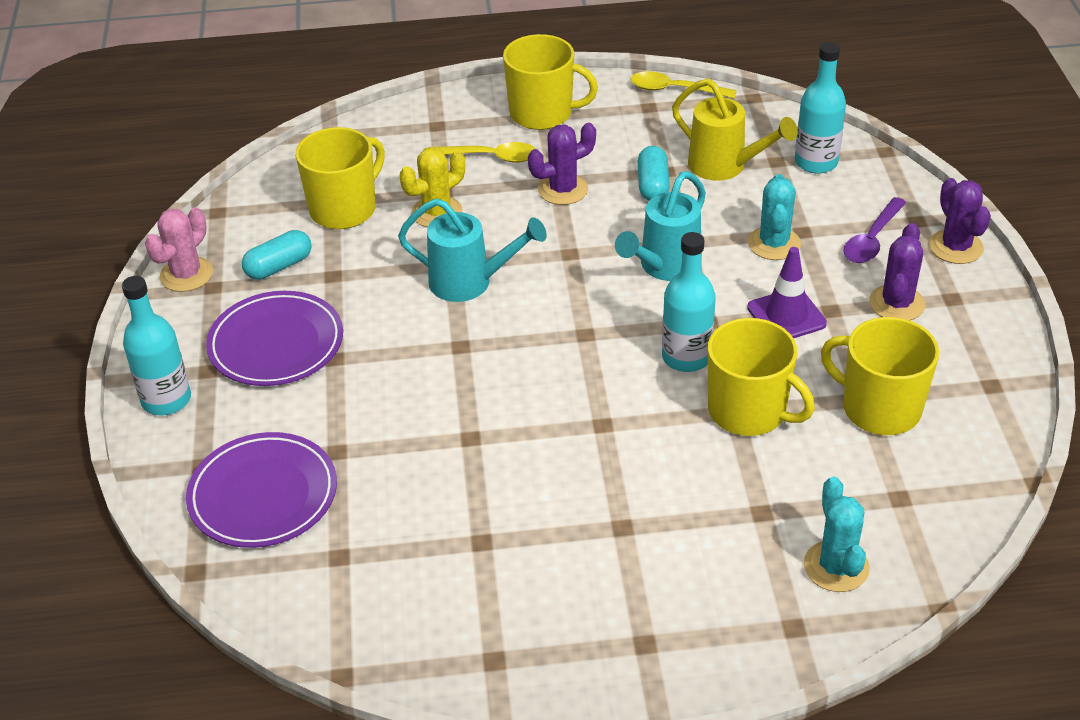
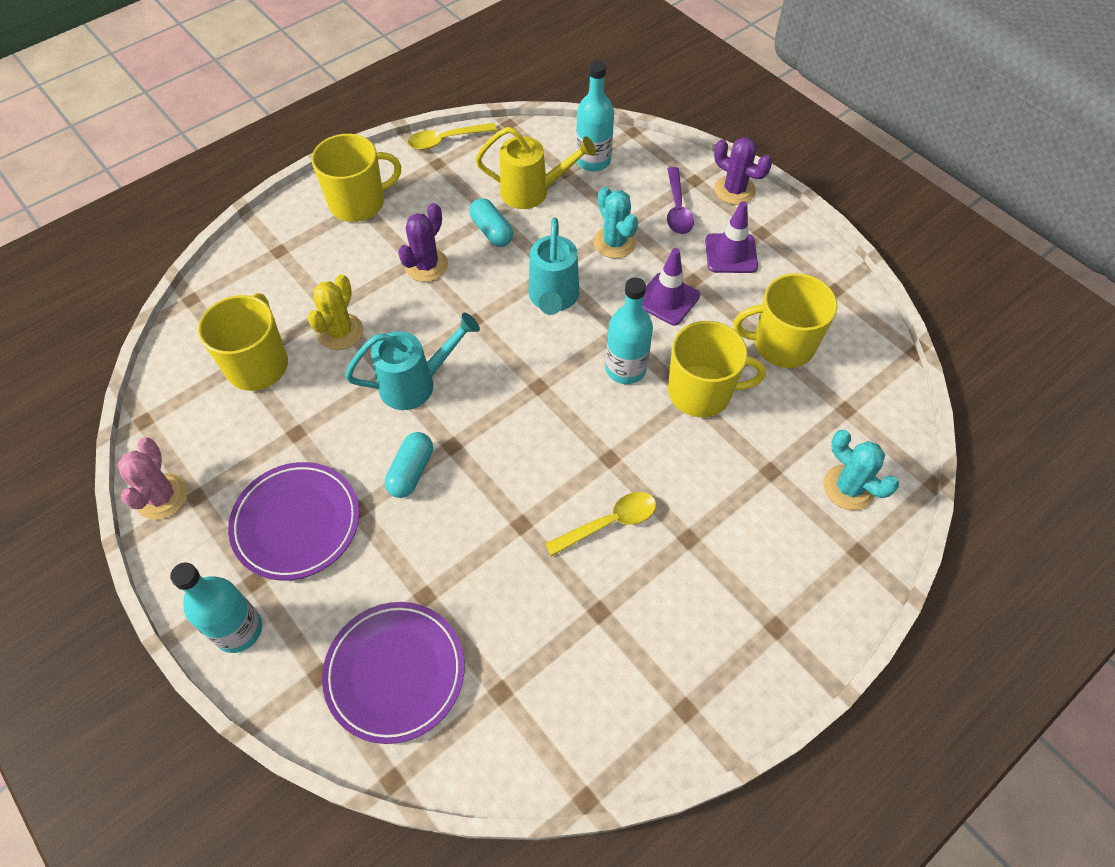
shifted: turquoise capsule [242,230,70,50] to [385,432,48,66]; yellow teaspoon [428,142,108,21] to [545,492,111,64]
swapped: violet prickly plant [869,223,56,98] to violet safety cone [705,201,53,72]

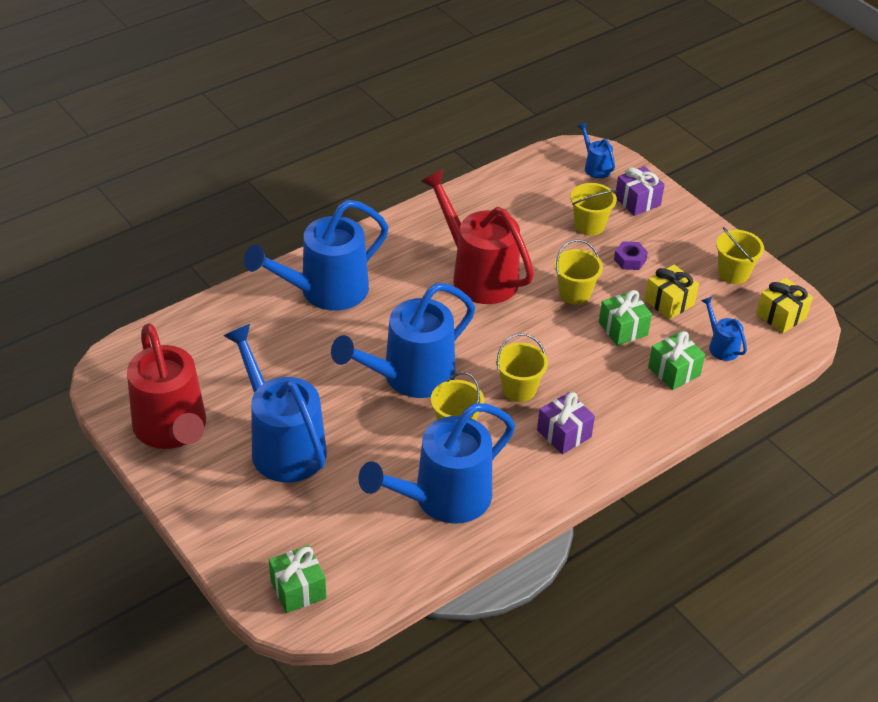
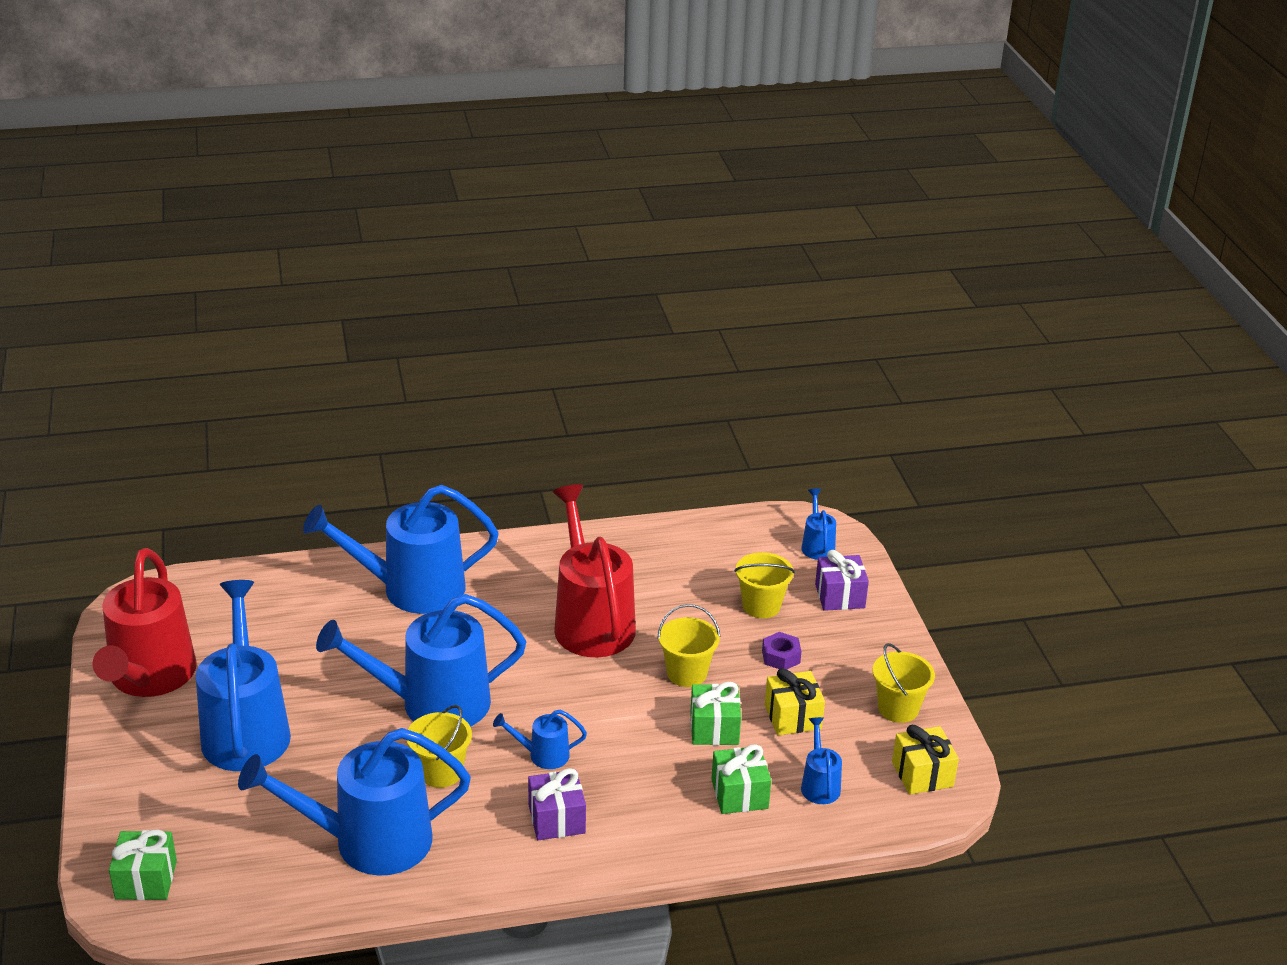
swapped: yellow sand bucket [496,333,52,69] to cobalt watering can [493,710,94,59]

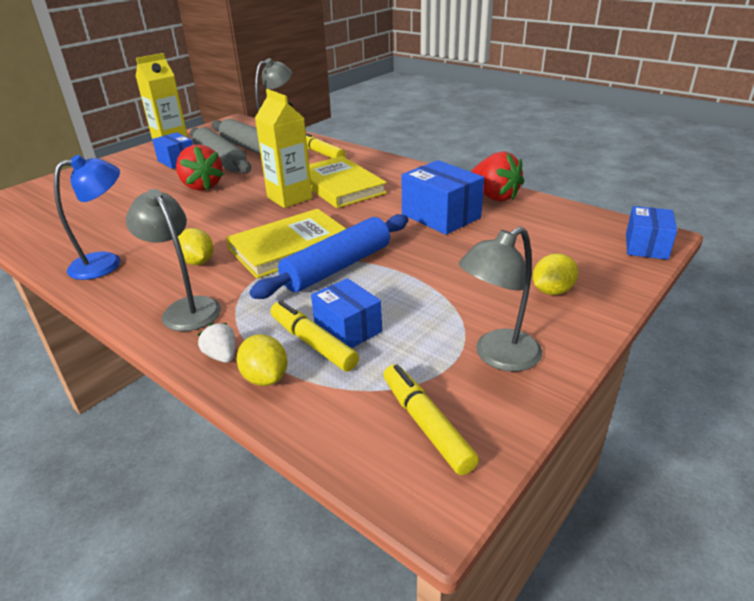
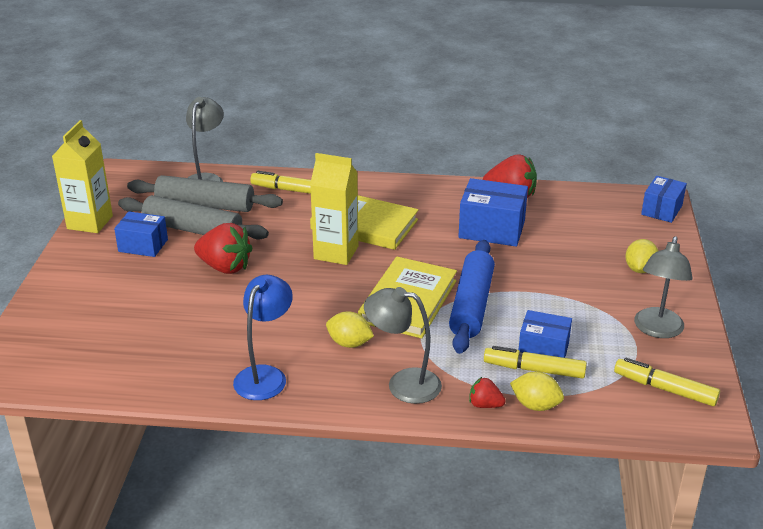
repainted: snow-white berry [198,323,37,40] to scarlet berry [469,377,37,31]
rotated: cobalt package [626,206,51,54] = [641,176,46,47] 45 degrees clockwise

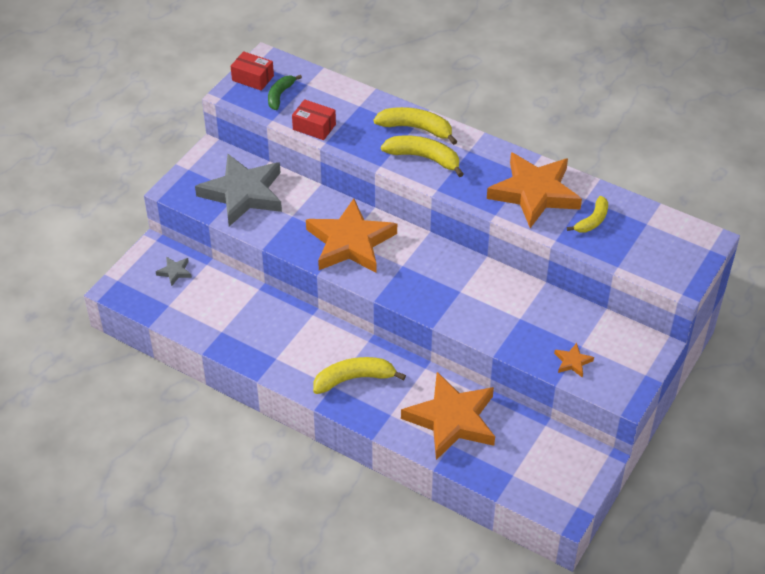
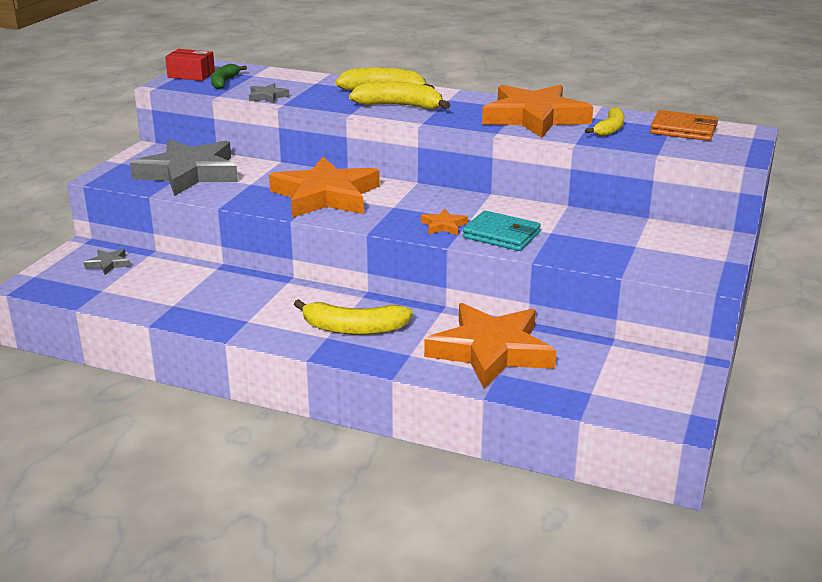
new: turquoise billfold [462,211,79,40]; orange-coloured billfold [650,110,68,31]
shifted: orange-coloured star [554,343,40,35] to [421,209,47,26]
swapped: scarlet package [292,99,44,41] to grey star [249,83,41,20]
rotated: yellow banana [313,357,93,37] = [294,299,119,36] 150 degrees counterclockwise

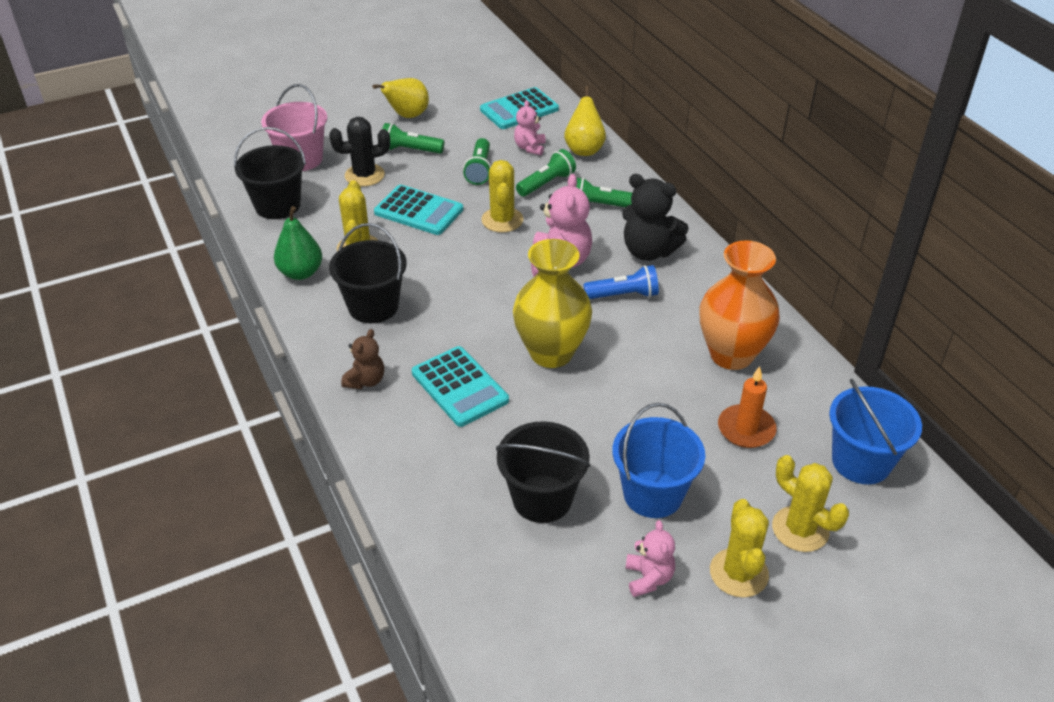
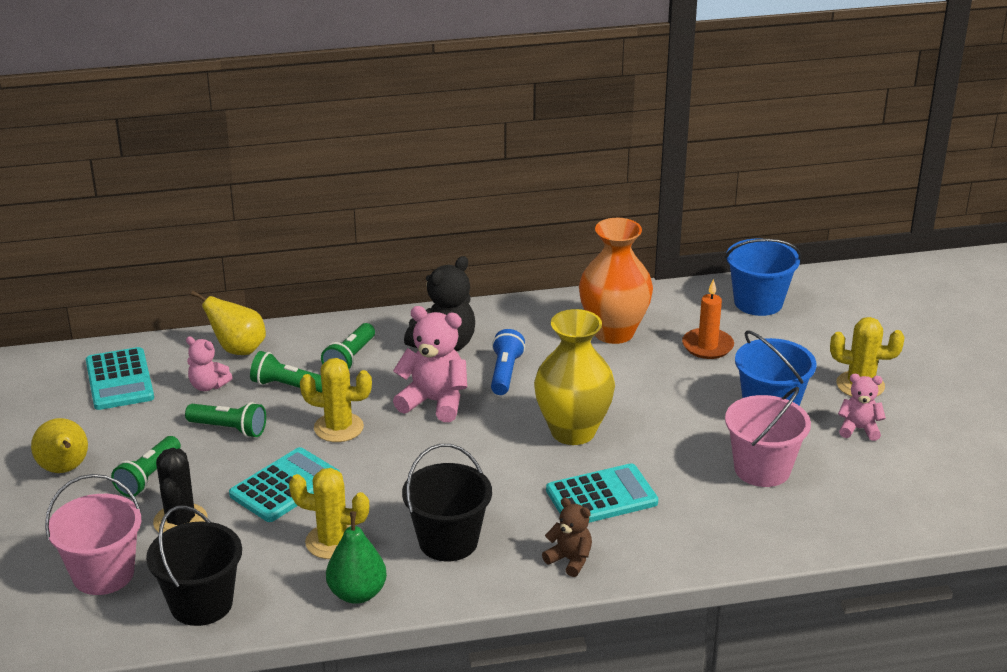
gone: yellow prickly plant [772,455,77,97]
repainted: jet-black sand bucket [496,421,94,102] to rose-pink sand bucket [725,387,86,100]
rotated: green pocket torch [516,149,60,48] = [250,351,72,41] 45 degrees counterclockwise

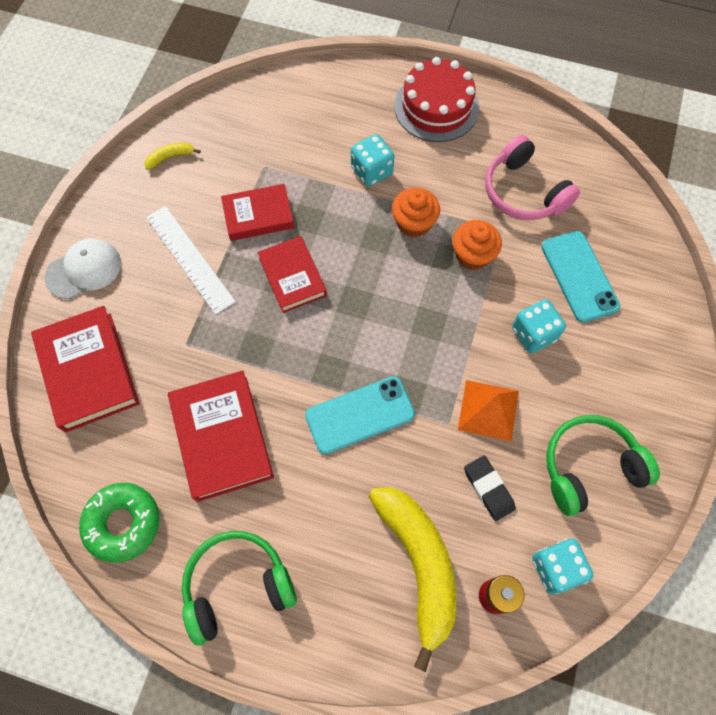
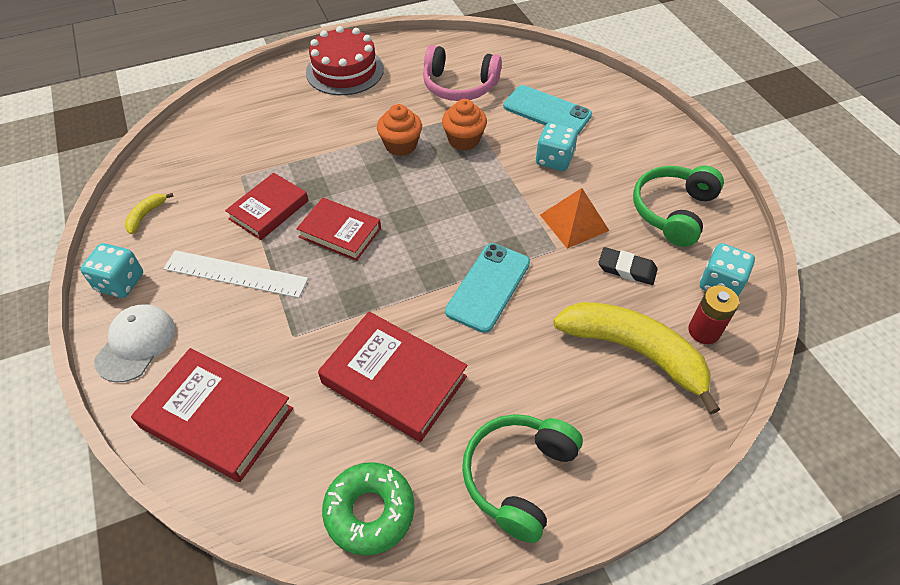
shifted: turquoise die [351,134,43,53] to [80,243,63,55]

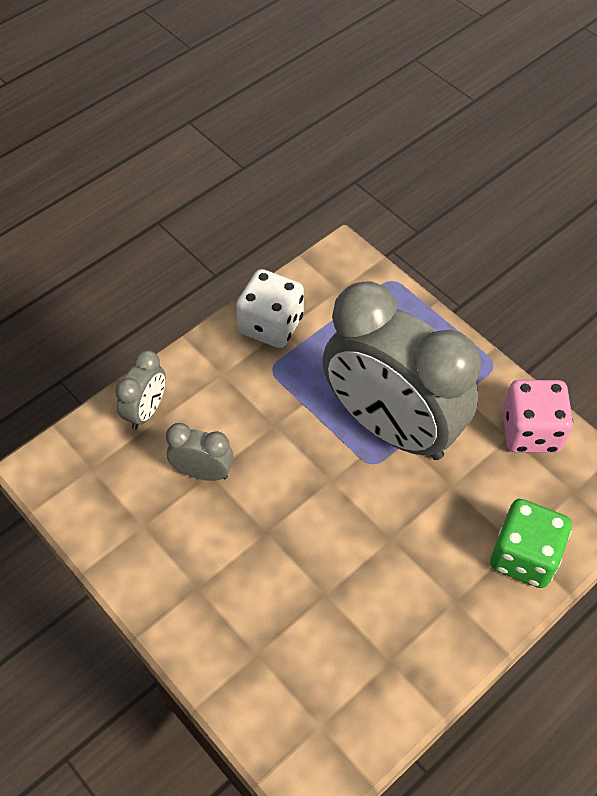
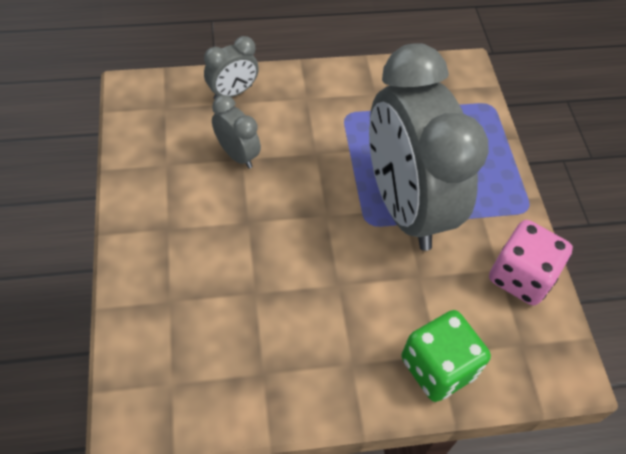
gone: snow-white die [236,269,68,79]

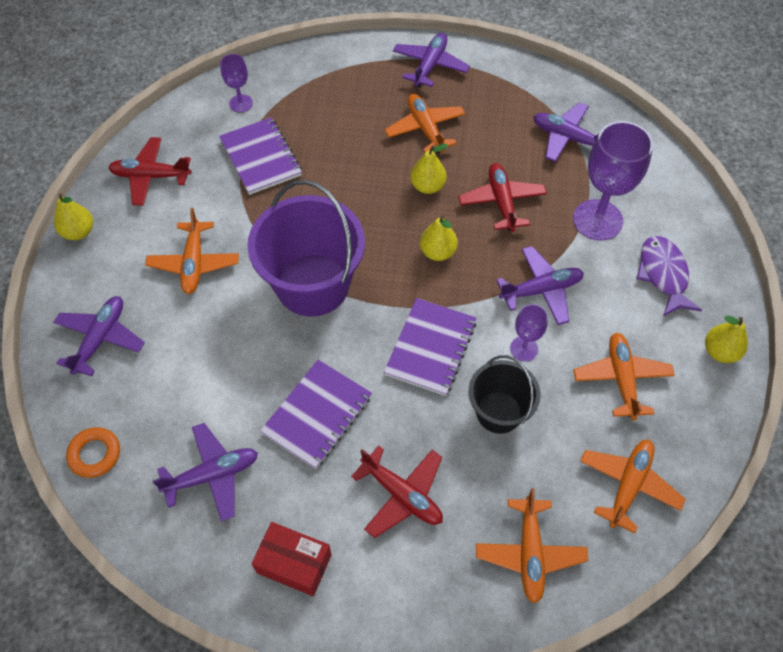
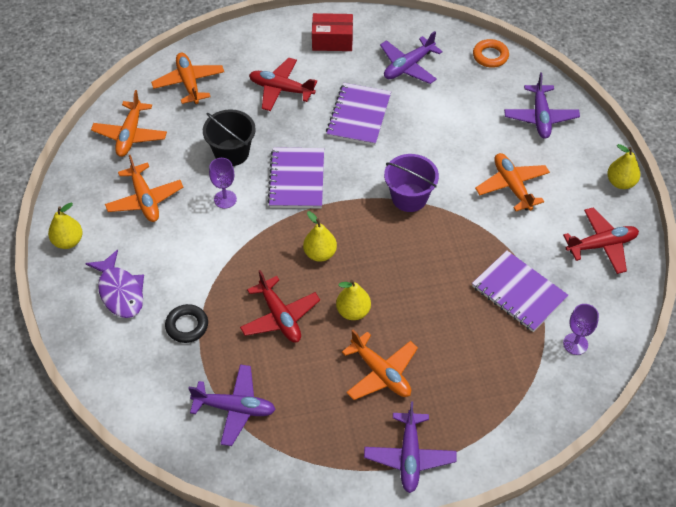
gone: violet aeroplane [497,246,87,79]
swapped: violet chalice [573,121,80,120] to jet-black hoop [165,304,43,39]
scaled: violet sand bucket [247,180,118,137] = [384,154,55,58] x0.58

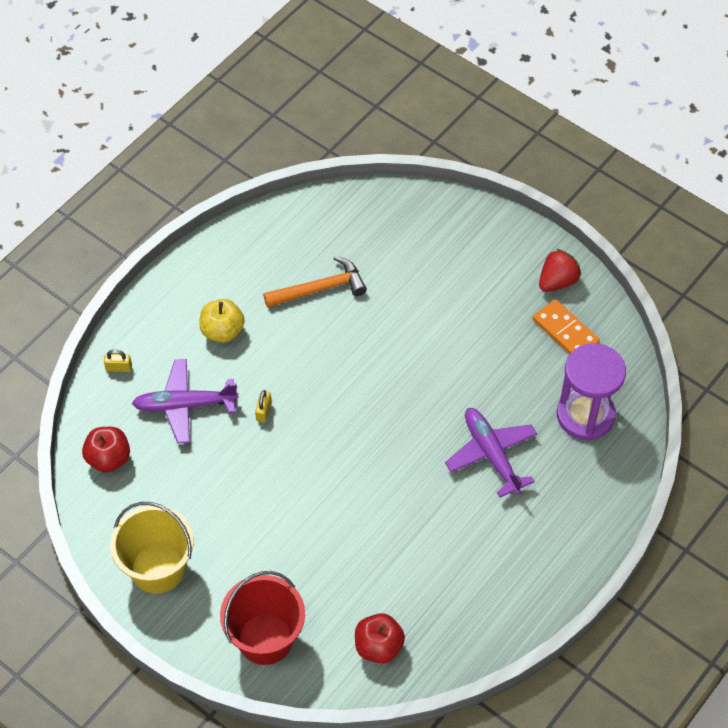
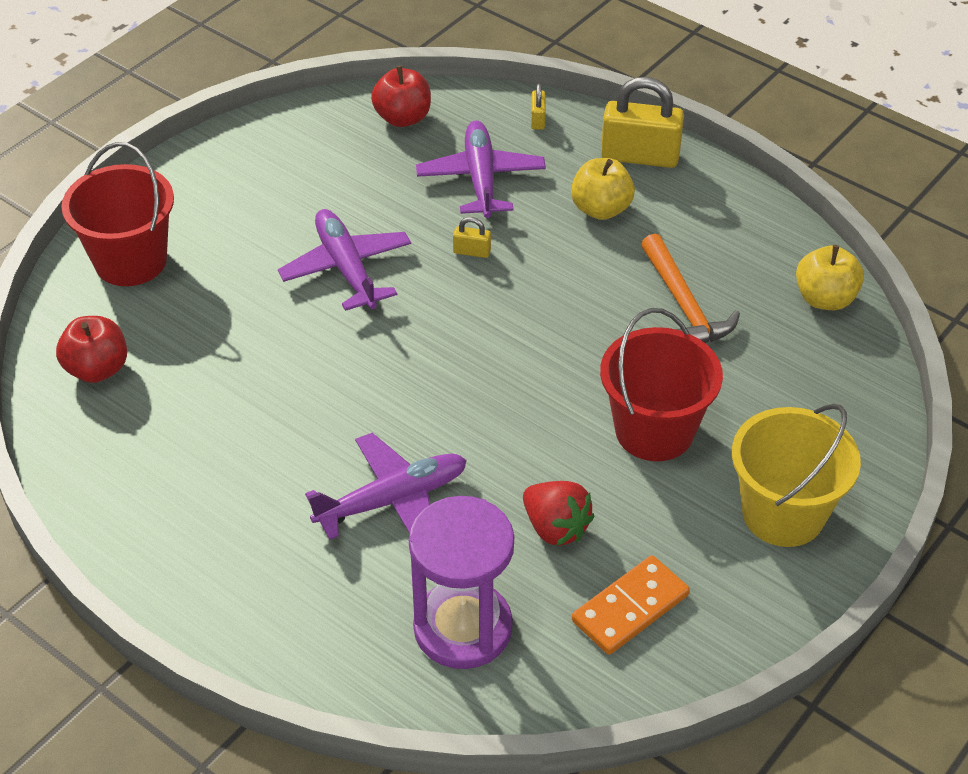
new: violet aeroplane [278,209,133,102]; scarlet sand bucket [600,308,123,153]; yellow small lock [601,77,83,91]; yellow apple [796,245,68,65]
shifted: scarlet berry [539,249,42,43] to [523,481,71,65]; yellow sand bucket [110,502,84,92] to [732,404,129,143]

